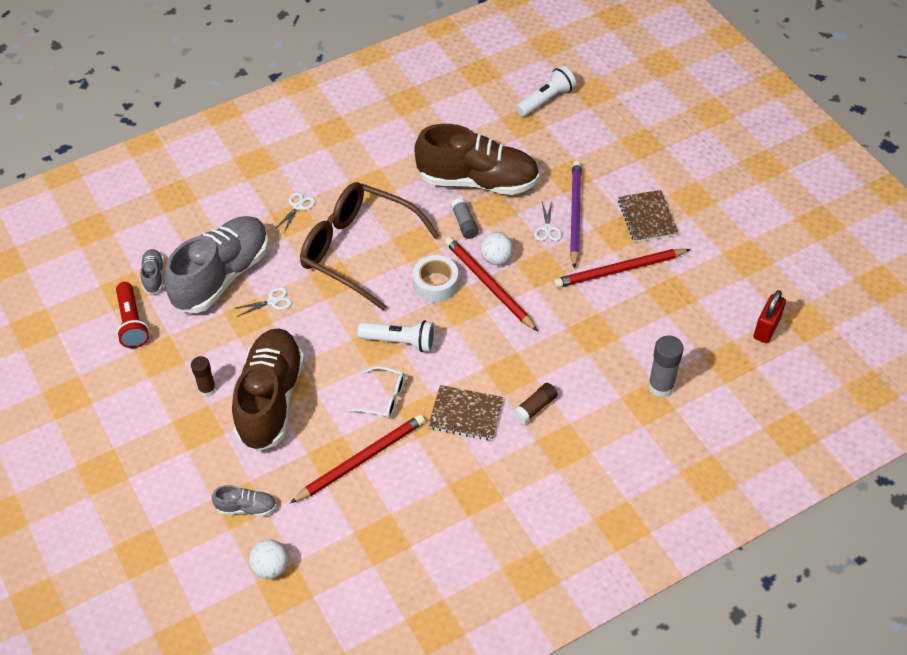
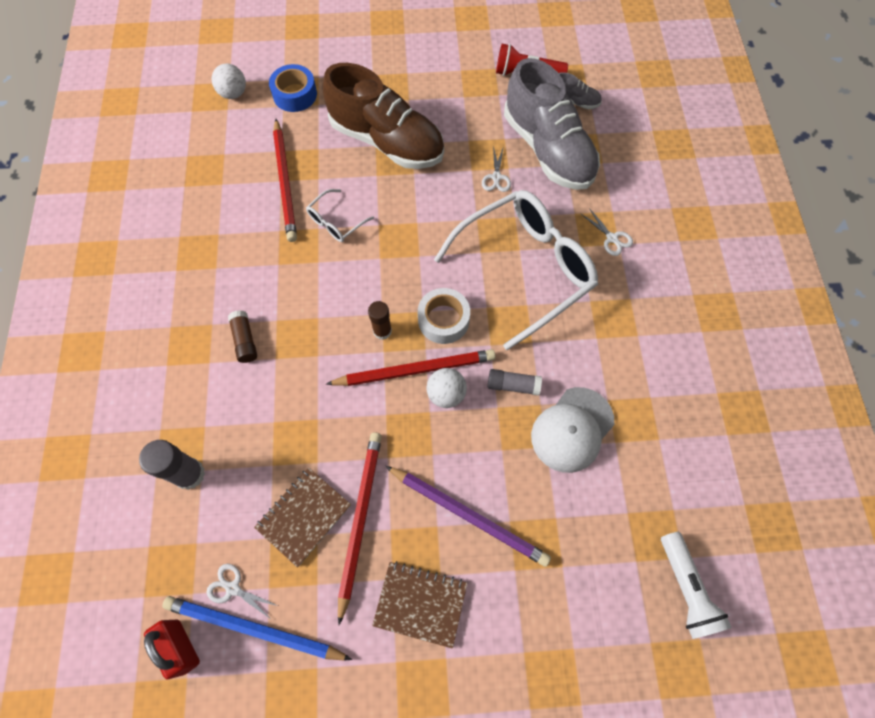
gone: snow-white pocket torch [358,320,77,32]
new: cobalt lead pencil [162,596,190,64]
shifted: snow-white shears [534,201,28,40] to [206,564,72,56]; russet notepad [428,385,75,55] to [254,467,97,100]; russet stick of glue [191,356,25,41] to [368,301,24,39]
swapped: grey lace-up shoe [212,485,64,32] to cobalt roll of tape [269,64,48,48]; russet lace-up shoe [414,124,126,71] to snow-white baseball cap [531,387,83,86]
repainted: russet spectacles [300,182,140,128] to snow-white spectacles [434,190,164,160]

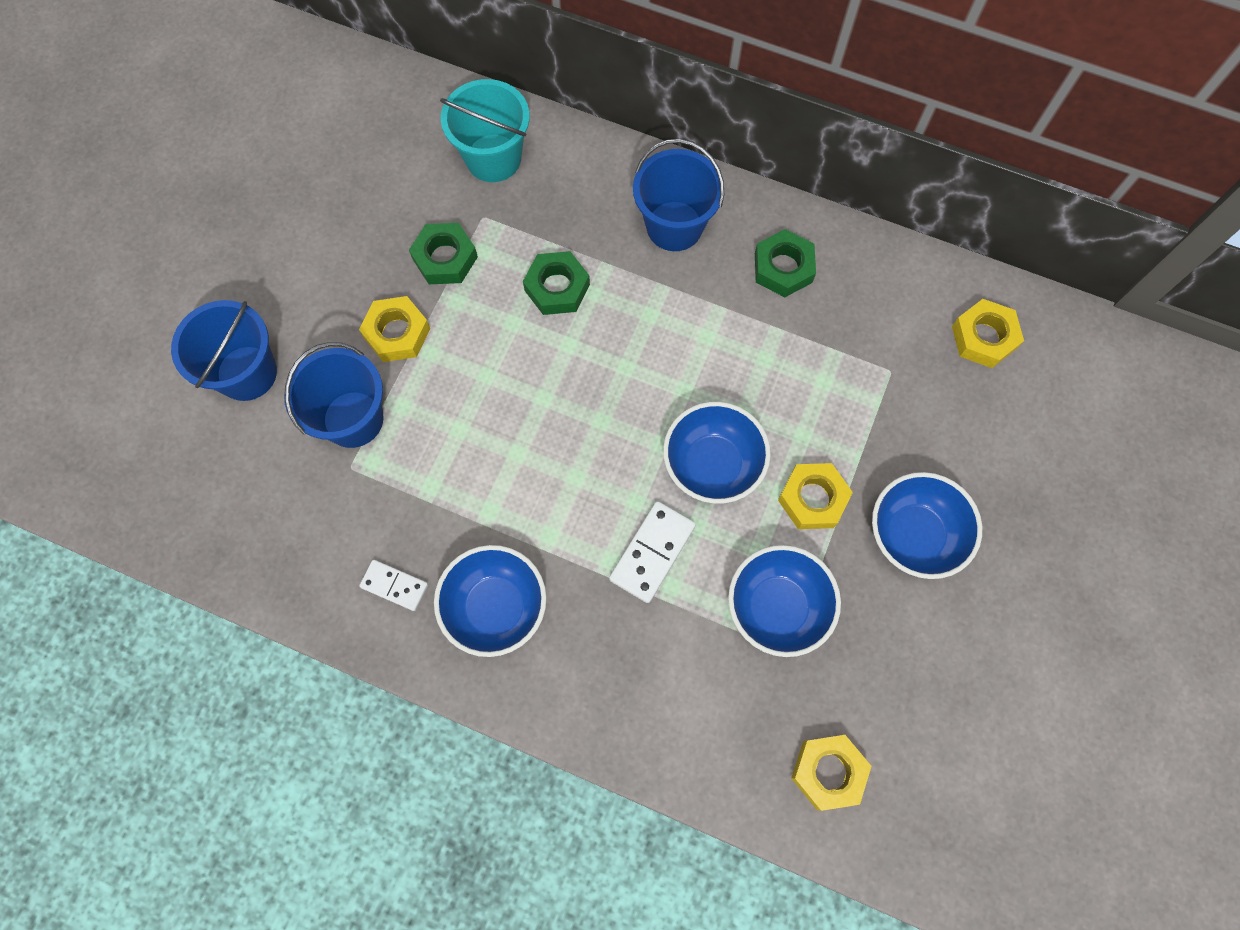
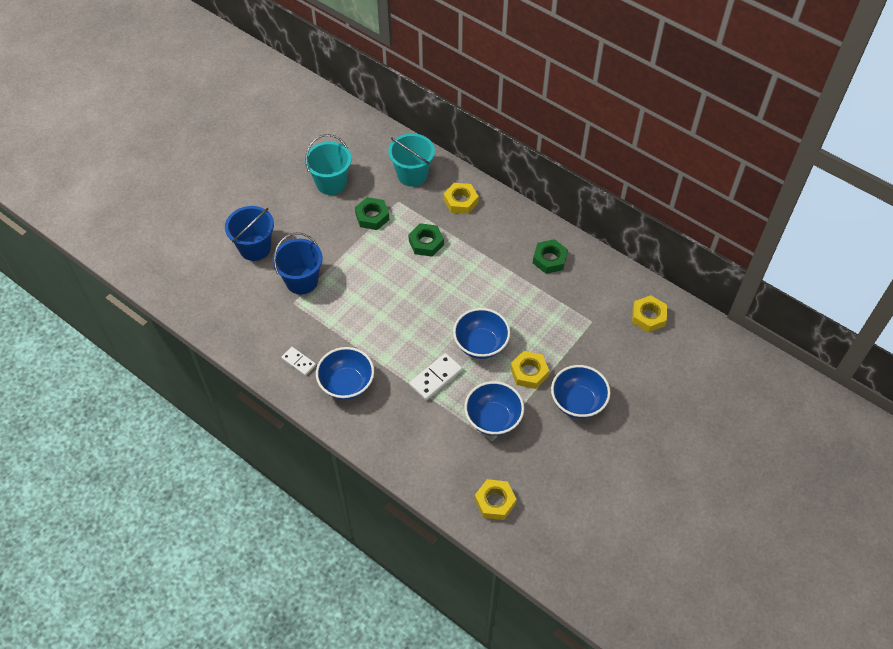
gone: cobalt sand bucket [633,139,91,112]
new: turquoise sand bucket [305,134,47,61]
shifted: yellow hex nut [359,296,71,66] to [444,183,35,31]

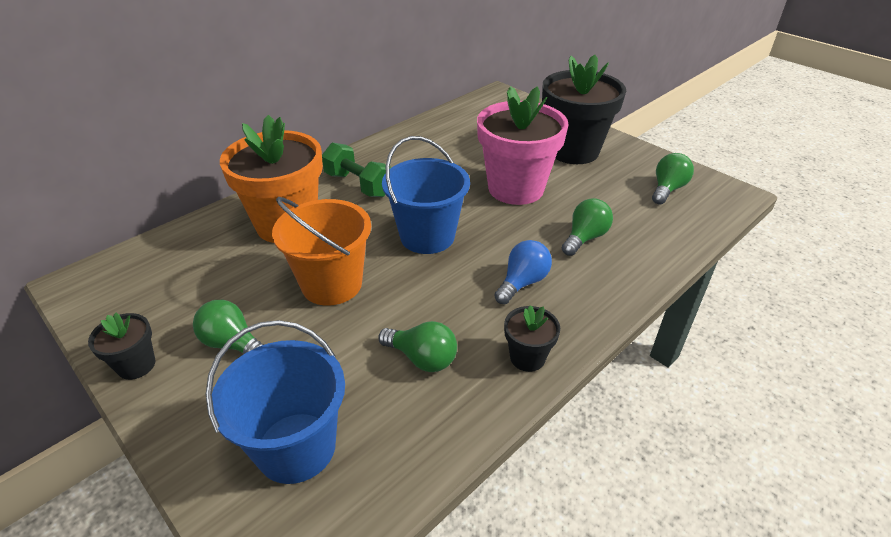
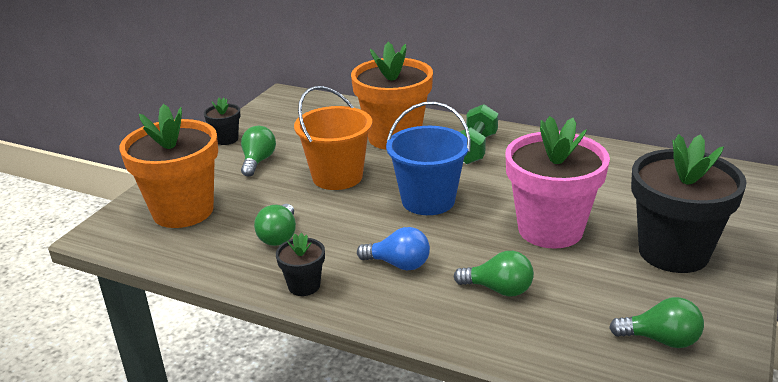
swapped: cobalt sand bucket [206,320,139,164] to orange-coloured flower pot [120,104,98,124]

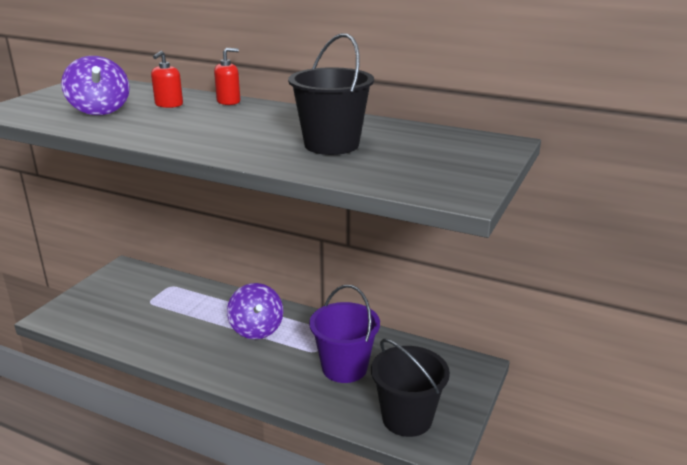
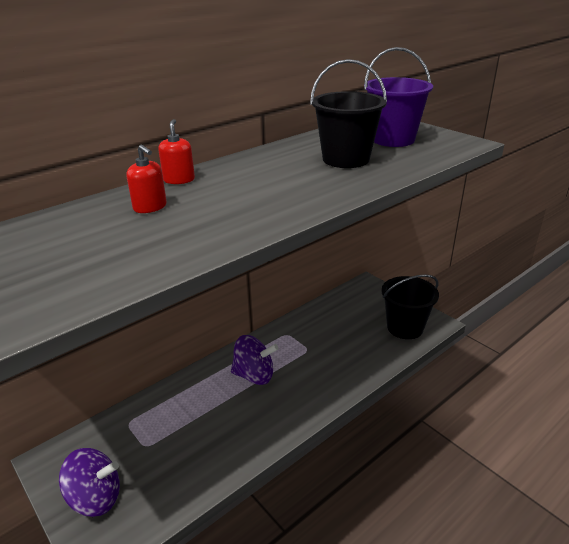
shifted: violet toy top [61,56,69,59] to [59,448,61,69]; violet sand bucket [309,285,71,98] to [364,47,69,100]

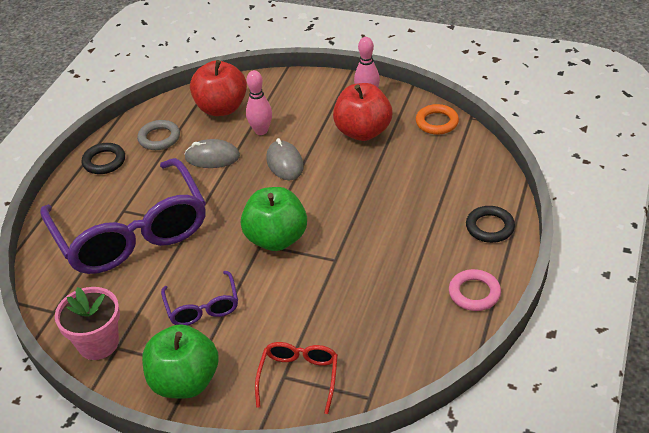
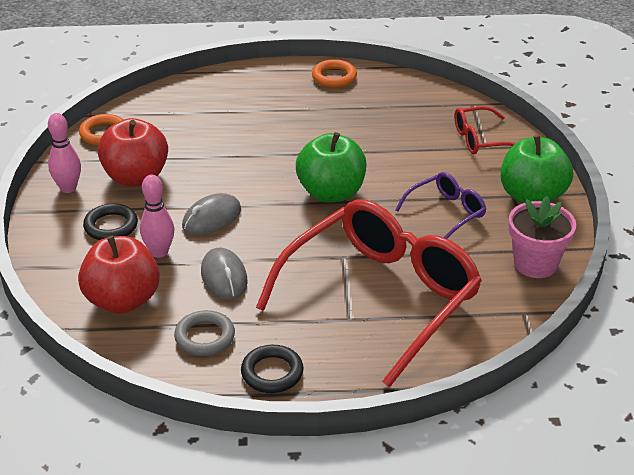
shifted: jet-black hoop [466,206,49,37] to [83,203,55,37]
repainted: violet spectacles [40,158,166,116] to scarlet spectacles [256,199,226,188]; rose-pink hoop [449,269,52,42] to orange-coloured hoop [312,59,45,29]

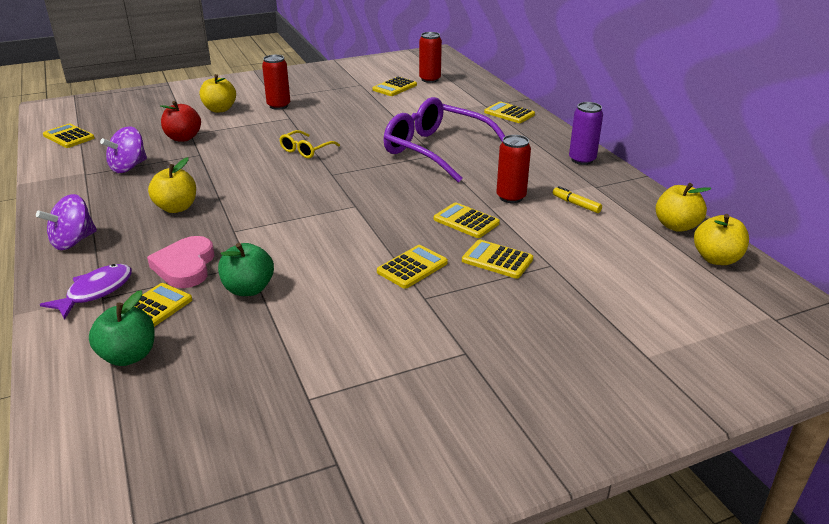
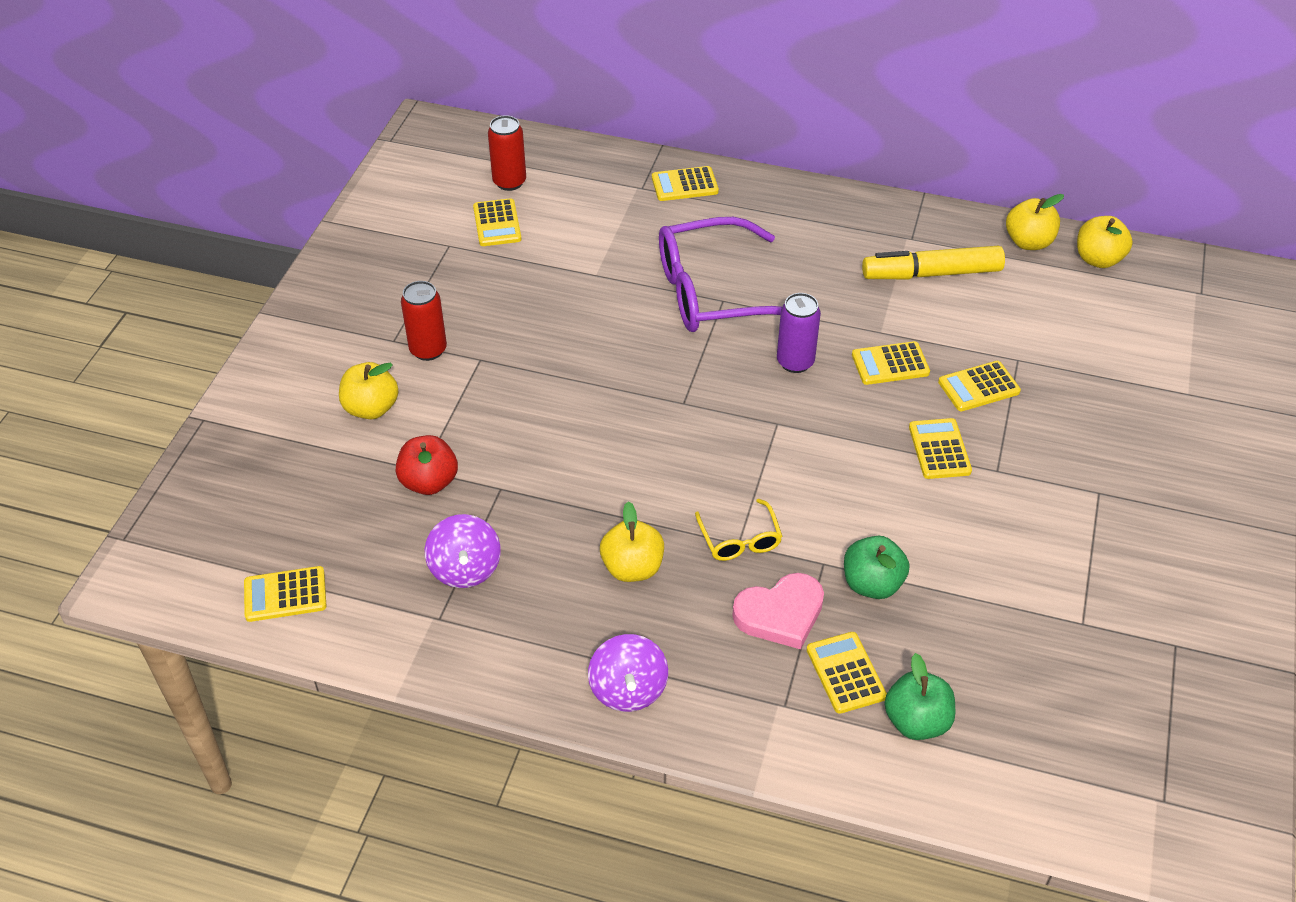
gone: violet fish figure [40,264,92,56]; scarlet soda can [496,135,35,68]
shifted: yellow spectacles [279,130,61,28] to [695,499,88,62]; violet soda can [569,102,34,63] to [777,293,44,80]
rotated: rose-pink love heart [147,236,67,52] = [732,573,92,76] 60 degrees counterclockwise
scaled: yellow marker pen [553,186,49,27] = [862,246,143,33] x2.21

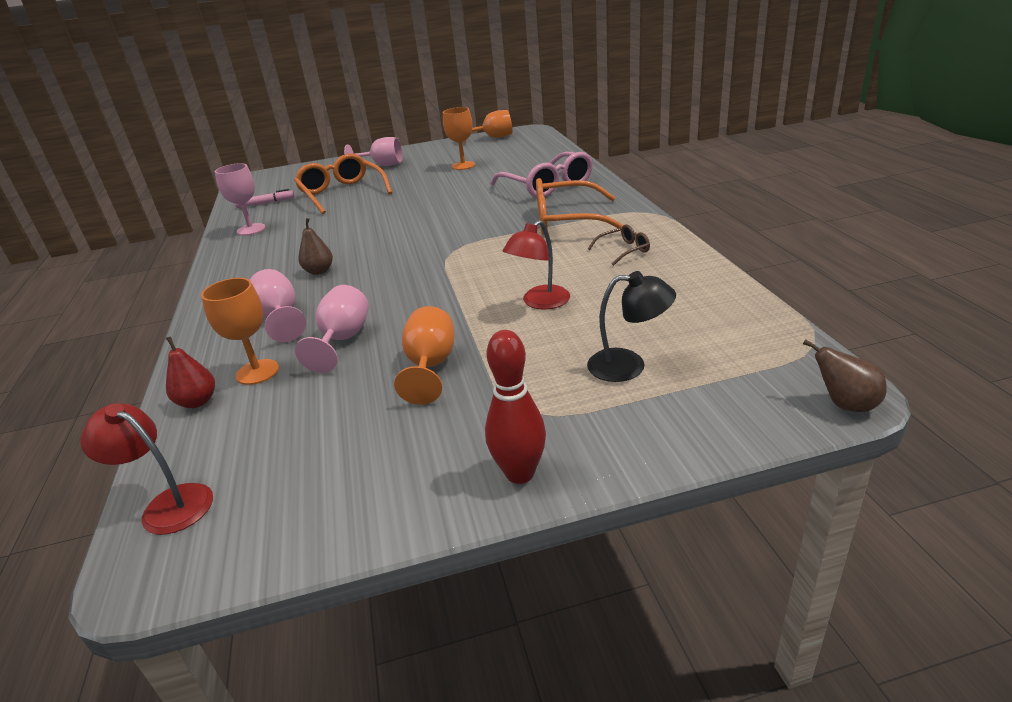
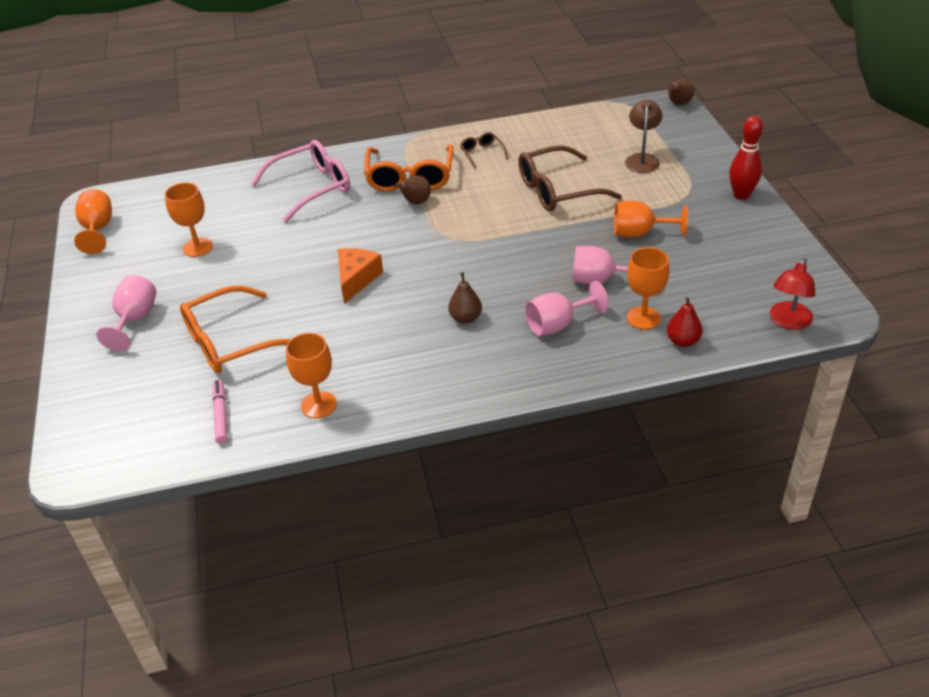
new: orange-coloured cheese wedge [338,248,45,56]; russet toy pear [393,175,38,30]
swapped: scarlet lamp [503,220,67,89] to russet spectacles [518,145,104,67]
repainted: rose-pink chalice [215,163,50,73] to orange-coloured chalice [286,333,51,85]; jet-black lamp [587,271,89,111] to russet lamp [625,100,37,73]

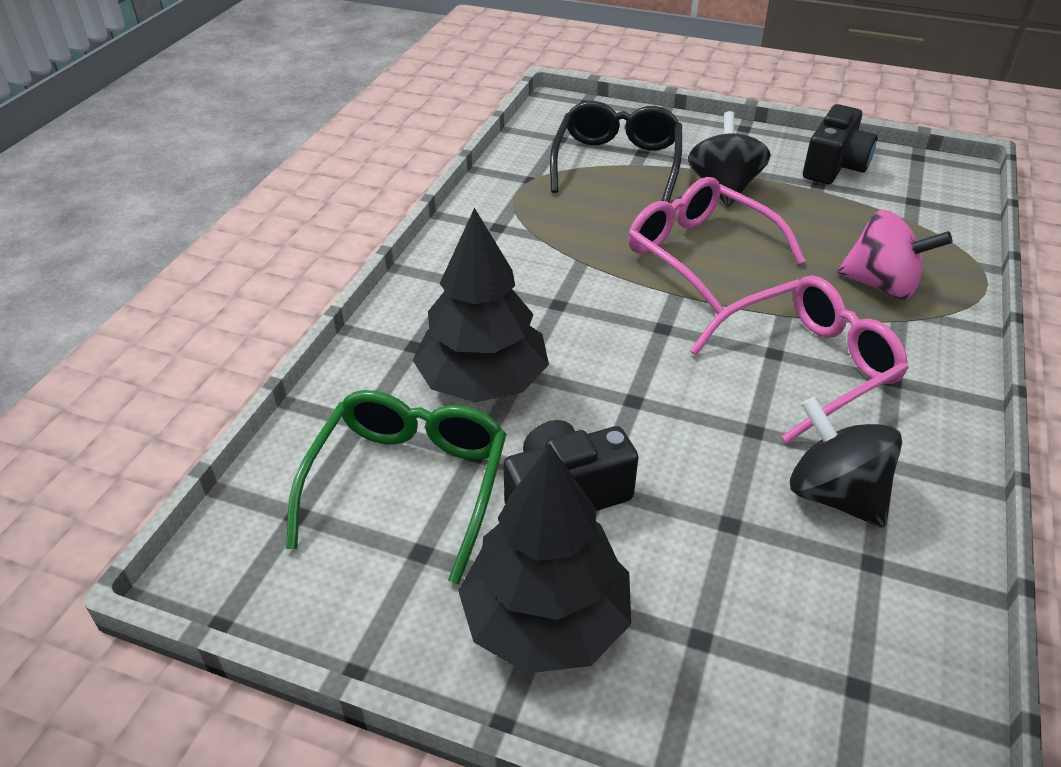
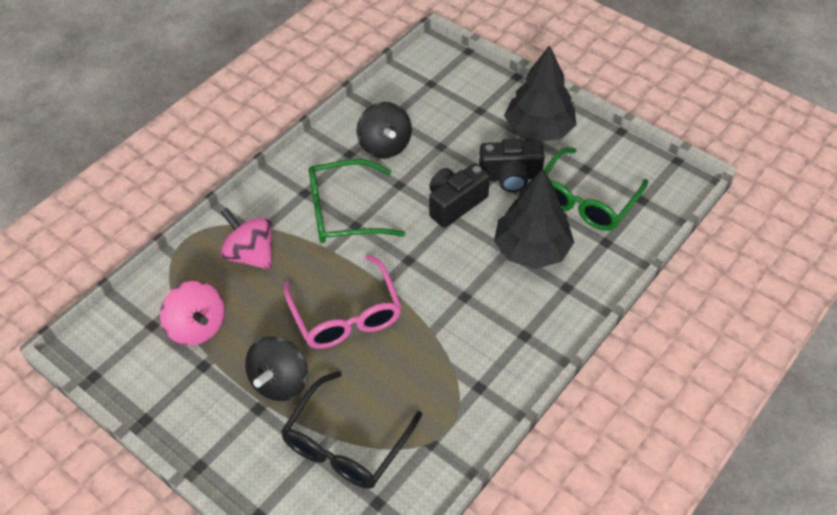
new: rose-pink toy top [160,281,65,64]
shifted: jet-black compact camera [803,104,74,80] to [429,163,61,65]
repainted: rose-pink spectacles [690,276,219,168] to green spectacles [309,159,96,84]

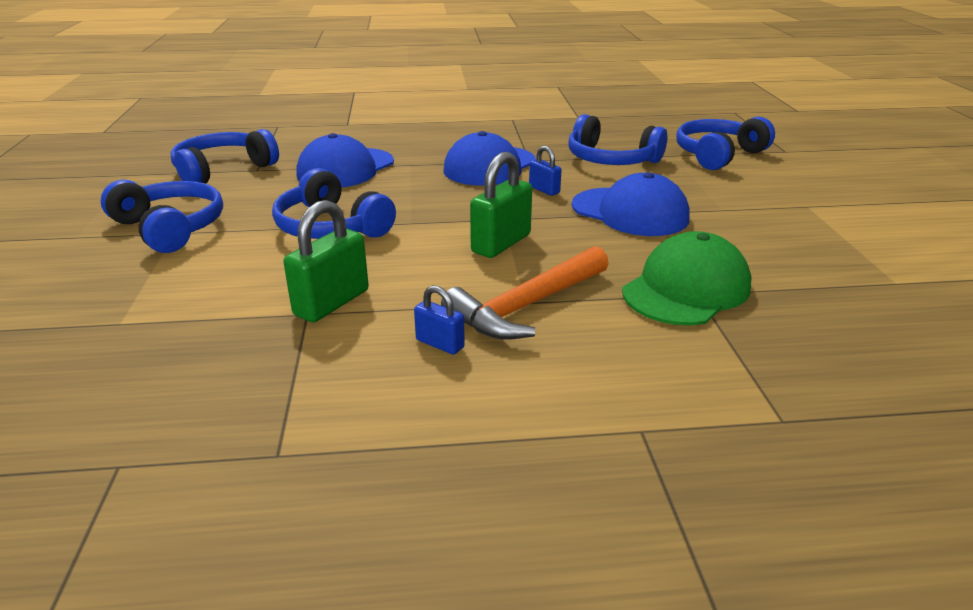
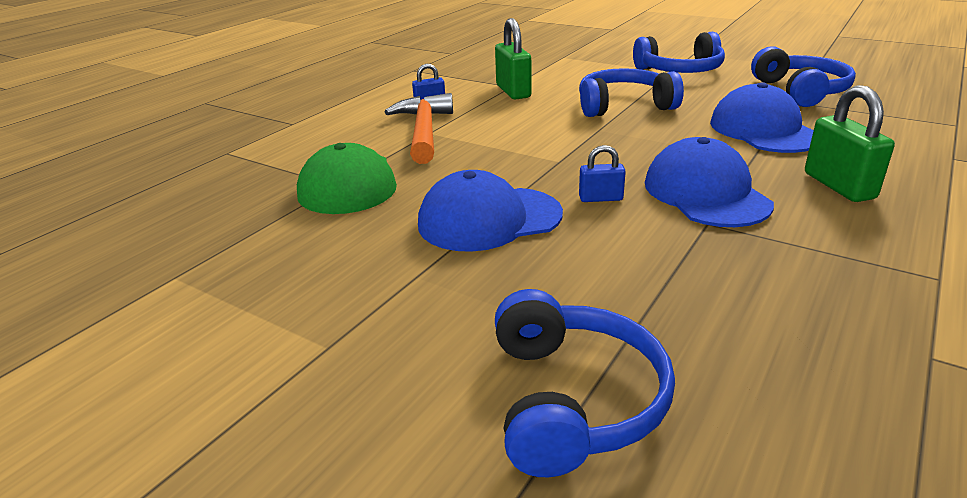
gone: cobalt over-ear headphones [568,114,99,51]
shifted: green small lock [470,152,62,106] to [805,85,90,117]

